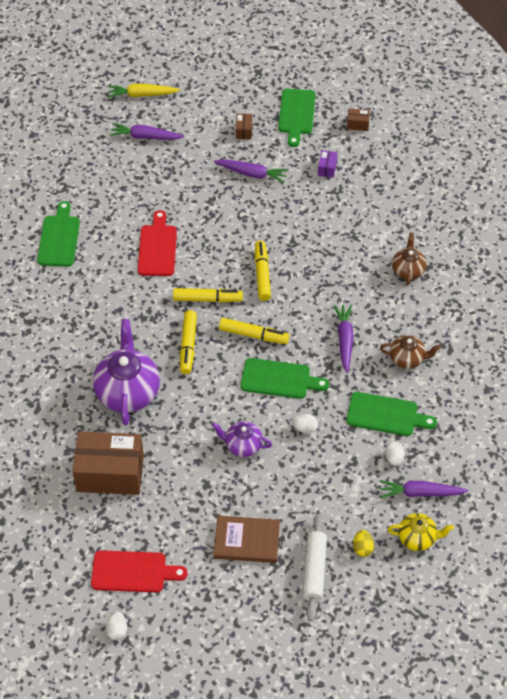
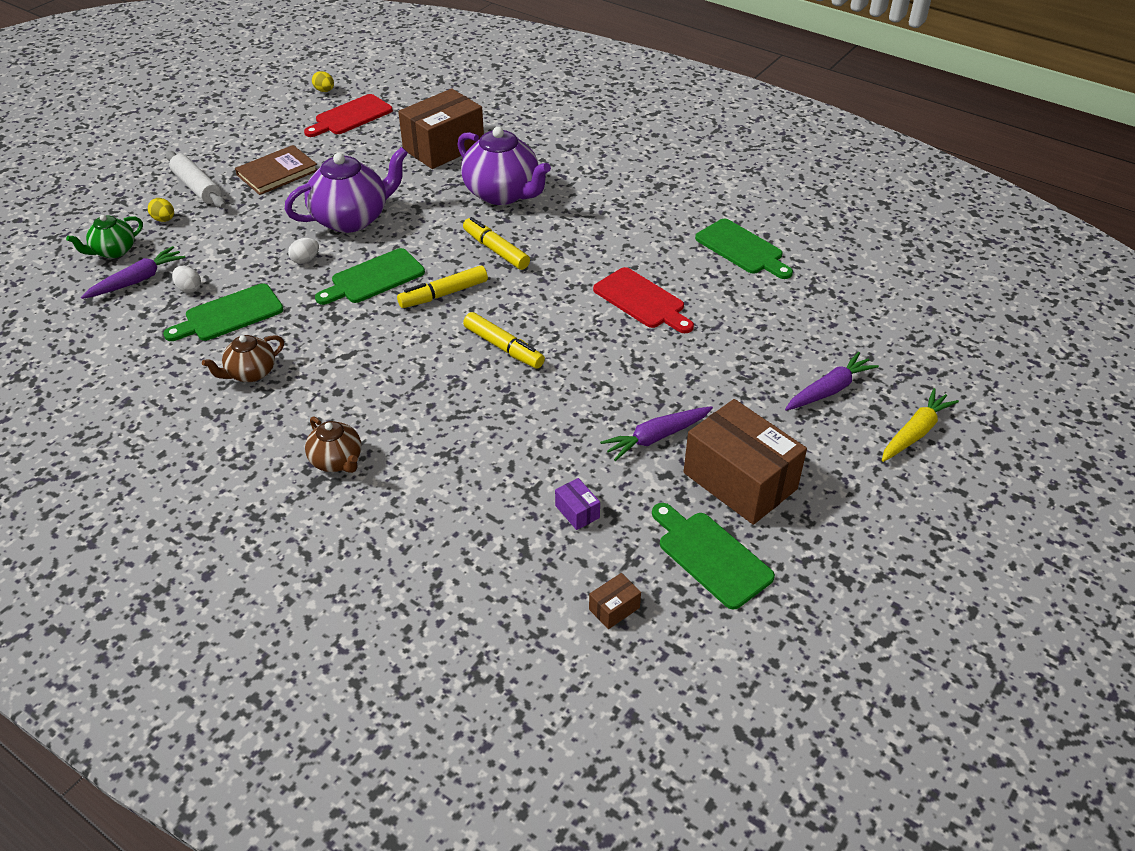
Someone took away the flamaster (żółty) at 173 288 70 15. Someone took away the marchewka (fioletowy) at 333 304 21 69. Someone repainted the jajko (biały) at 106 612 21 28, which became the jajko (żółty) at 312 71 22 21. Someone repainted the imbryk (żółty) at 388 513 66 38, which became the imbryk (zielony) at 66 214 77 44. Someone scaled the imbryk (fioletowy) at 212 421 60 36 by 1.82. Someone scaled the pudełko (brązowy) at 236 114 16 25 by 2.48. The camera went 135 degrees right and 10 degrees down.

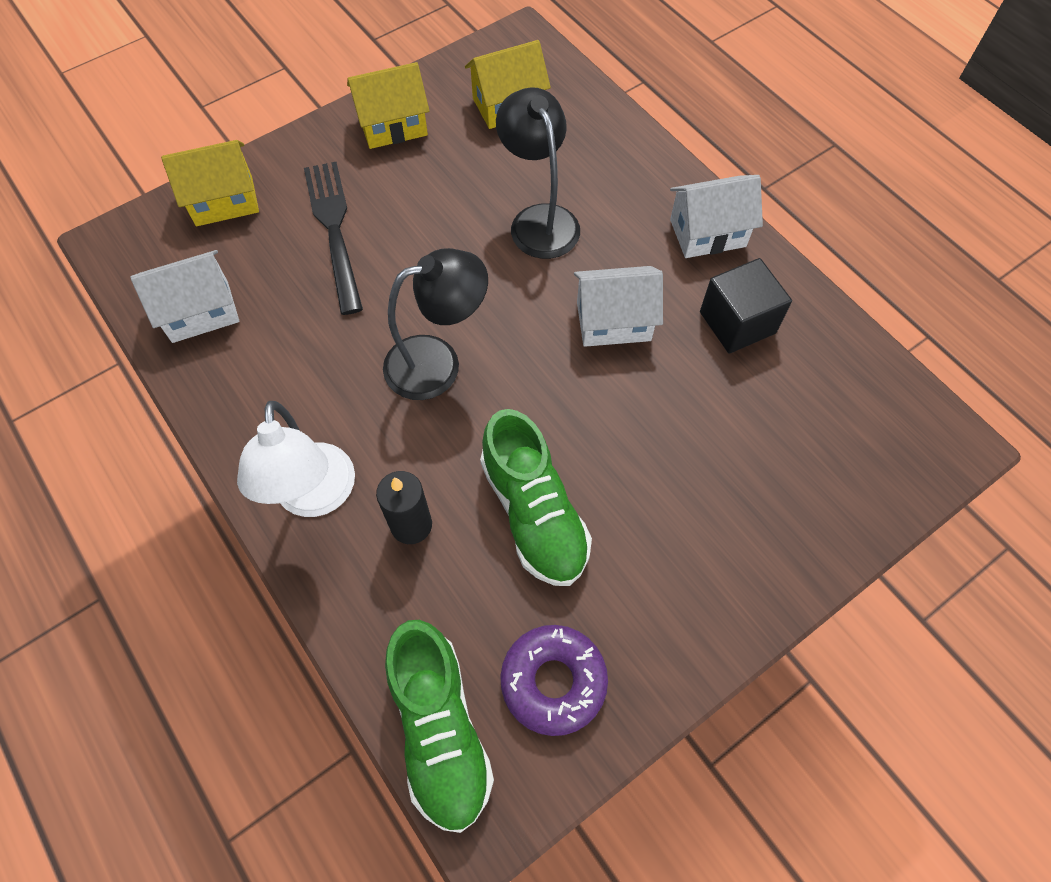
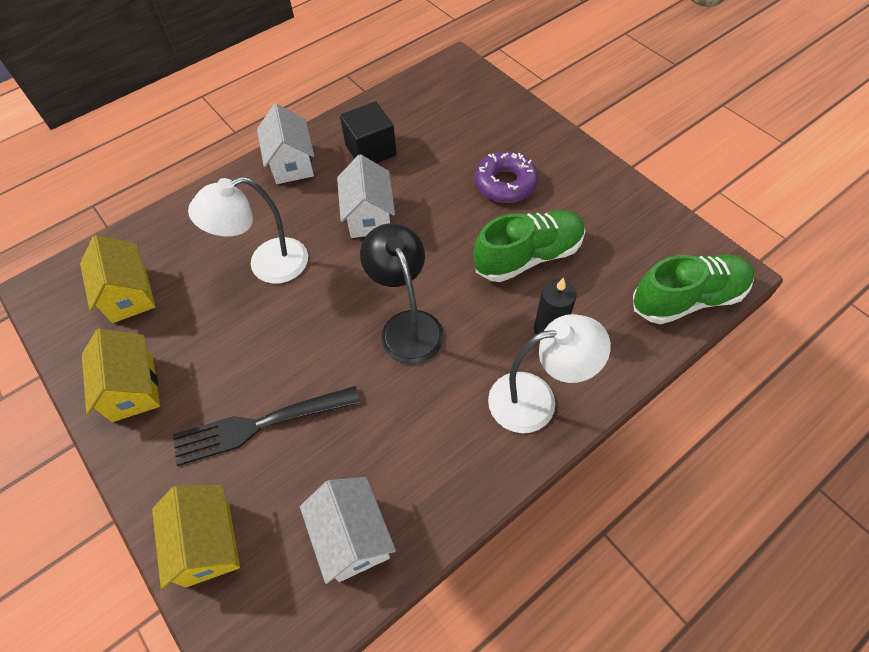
Someone carried the donut (fioletowy) from 500 625 108 111 to 475 151 63 52. Someone repainted the lampka (czarny) at 496 87 84 172, which became the lampka (biały) at 188 177 120 107. The camera went 90 degrees left and 5 degrees down.

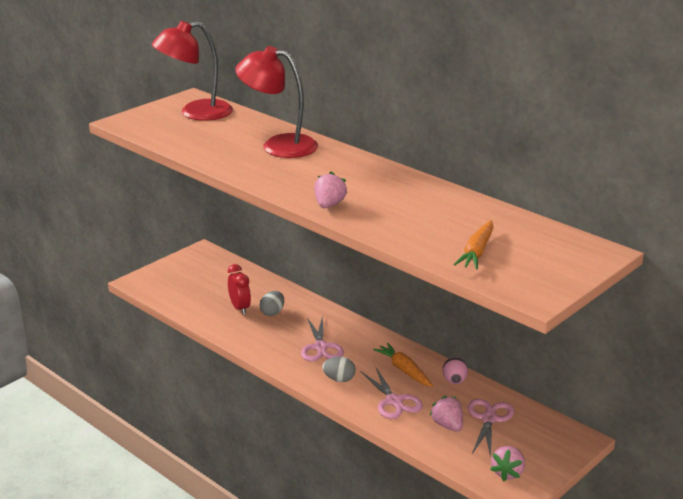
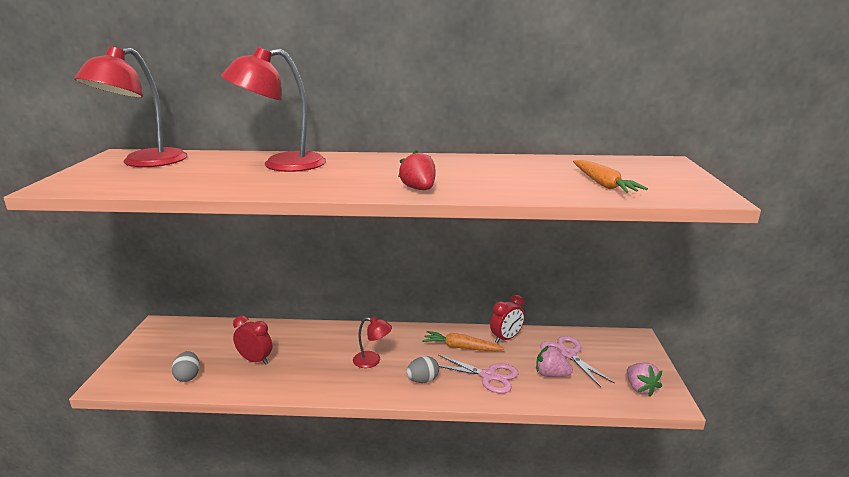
Someone carried the jajko (szary) from 260 291 24 25 to 171 351 29 31. Someone swapped the nożyczki (różowy) at 301 316 43 46 for the lampka (czerwony) at 353 317 39 51. Someone swapped the jajko (różowy) at 443 357 25 27 for the budzik (czerwony) at 490 295 35 48. Someone repainted the truskawka (różowy) at 314 172 33 36, which became the truskawka (czerwony) at 398 150 38 40. The camera went 40 degrees left and 5 degrees down.

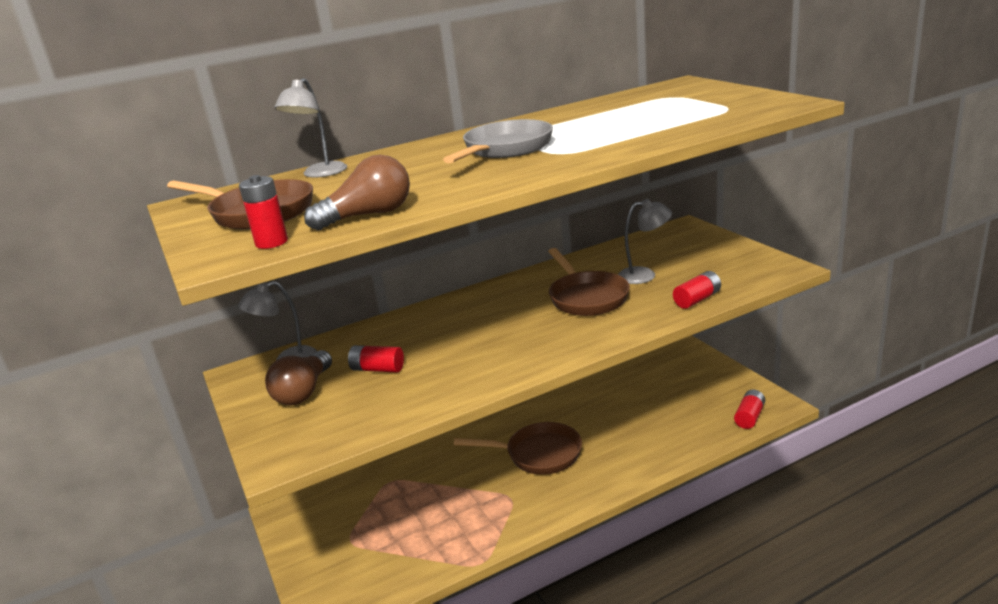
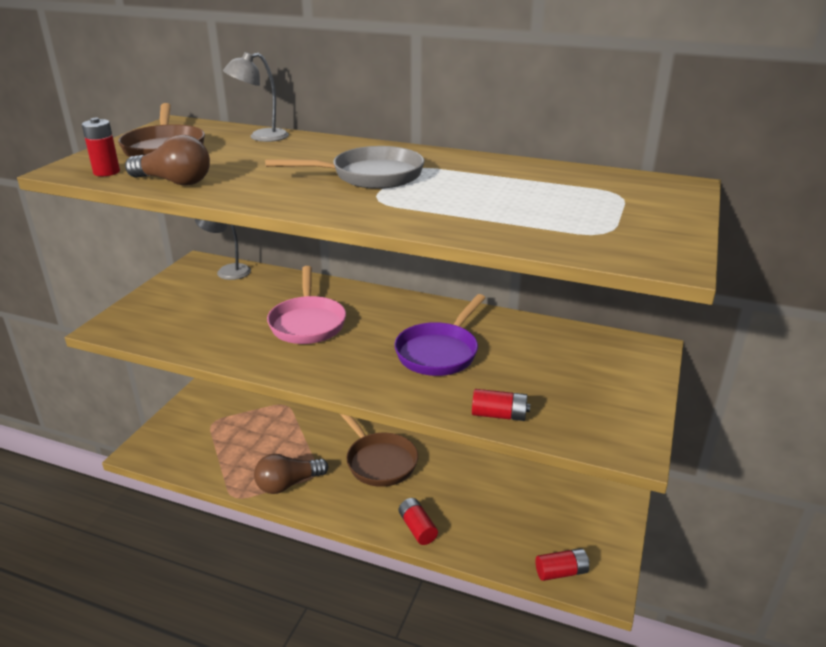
Someone took away the lampka (szary) at 618 199 54 85. Someone put down the patelnia (różowy) at 267 266 79 78. Someone carried the żarówka (brązowy) from 265 350 67 55 to 254 454 74 40. Someone carried the bateria (czerwony) from 348 345 56 28 to 399 498 39 47. Someone repainted the patelnia (brązowy) at 548 248 82 68, which became the patelnia (fioletowy) at 394 294 91 82. The camera went 45 degrees right and 5 degrees up.

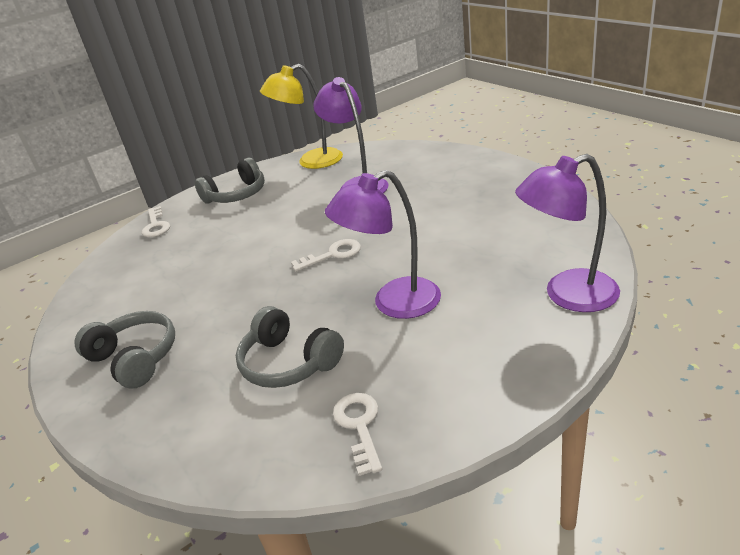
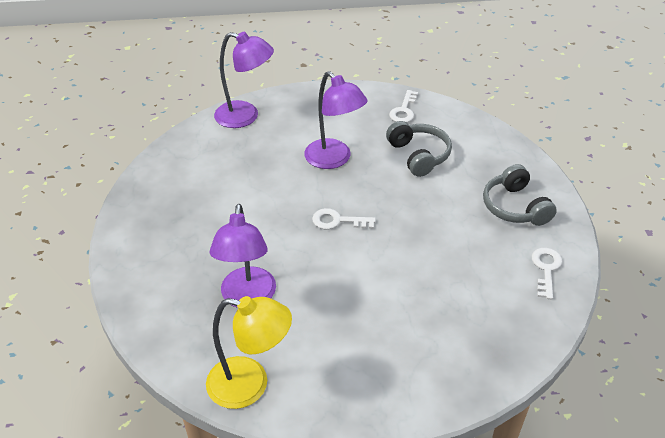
Someone took away the słuchawki (szary) at 195 158 70 46. Someone carried the klucz (biały) from 142 206 28 31 to 532 248 30 52. Someone rotated the lampka (fioletowy) at 325 170 116 149 by 45 degrees clockwise. The camera went 155 degrees left and 10 degrees up.

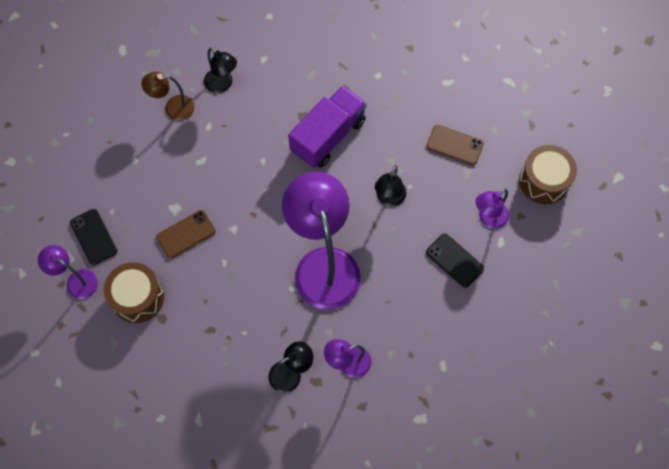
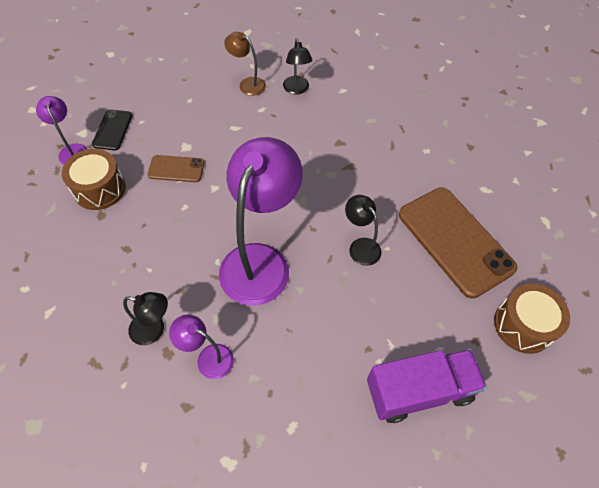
Someone took away the telefon (czarny) at 426 233 58 55. Someone took away the lampka (fioletowy) at 476 189 33 40. Someone carried the ciężarówka (fioletowy) from 288 85 79 83 to 367 349 120 74. Someone rotated the lampka (czarny) at 375 165 31 41 by 90 degrees clockwise. Someone scaled the telefon (brązowy) at 427 125 57 40 by 2.05. The camera went 35 degrees right and 10 degrees down.

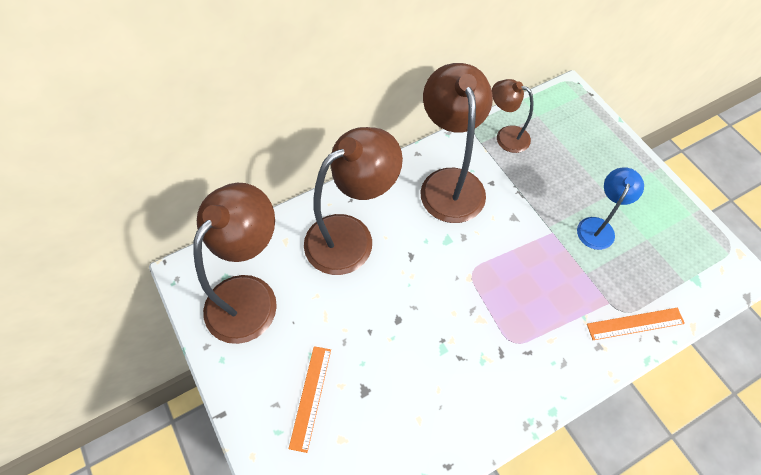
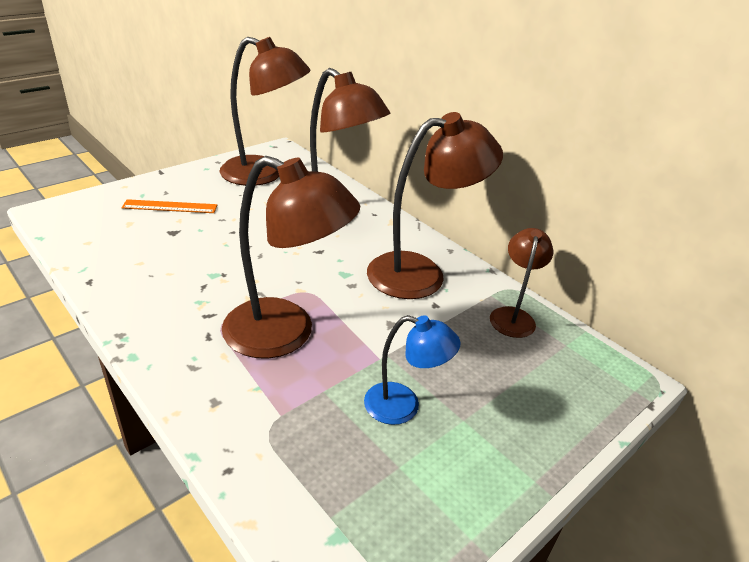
Someone took away the linijka (pomarańczowy) at 587 308 98 32. Someone put down the lampka (brązowy) at 222 156 138 203. The camera went 75 degrees right and 25 degrees down.

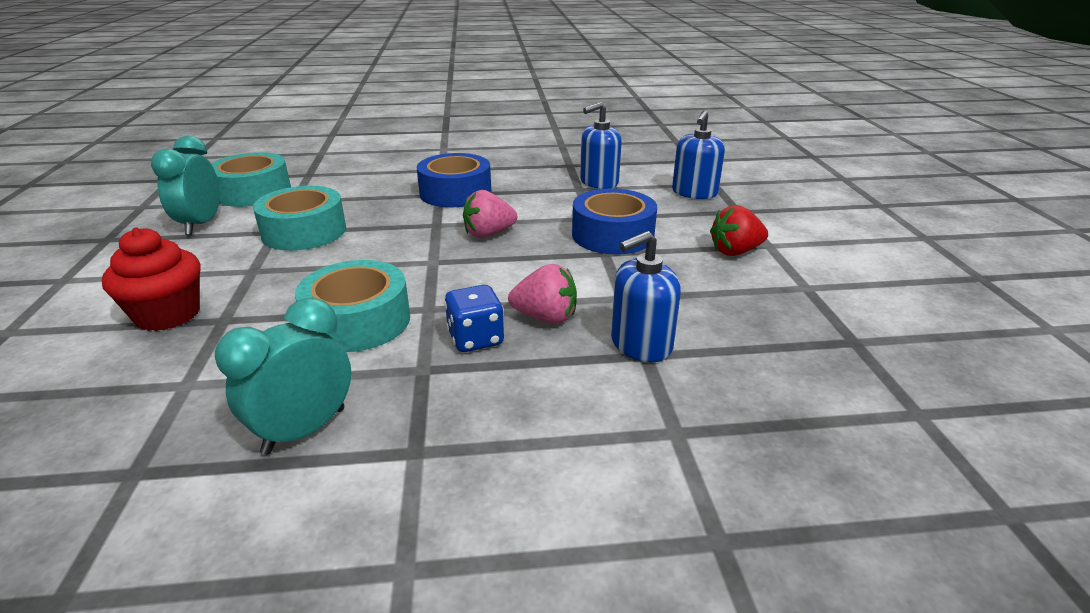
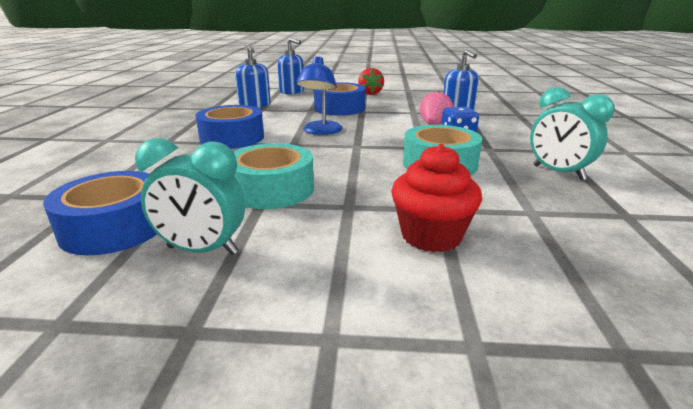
Someone swapped the truskawka (różowy) at 463 190 54 48 for the lampka (niebieski) at 296 57 47 78. Someone repainted the taśma klejąca (turkusowy) at 211 152 80 55, which became the taśma klejąca (niebieski) at 43 171 114 84. The camera went 80 degrees left and 5 degrees down.

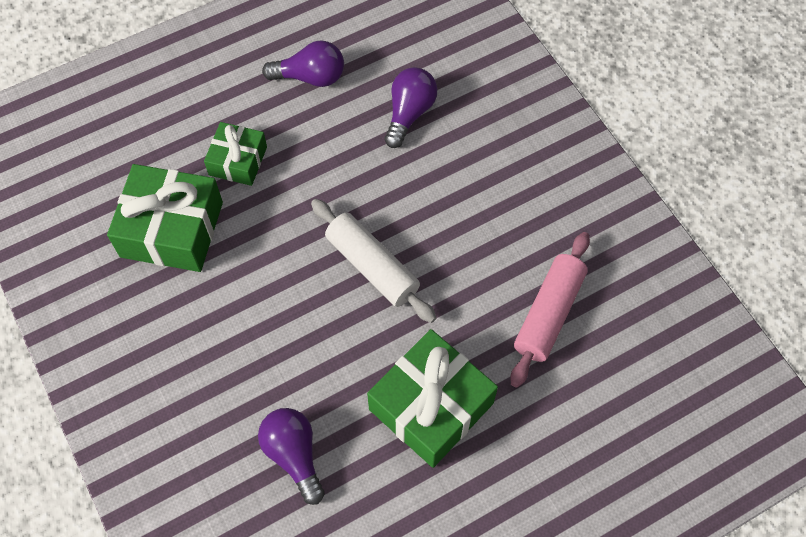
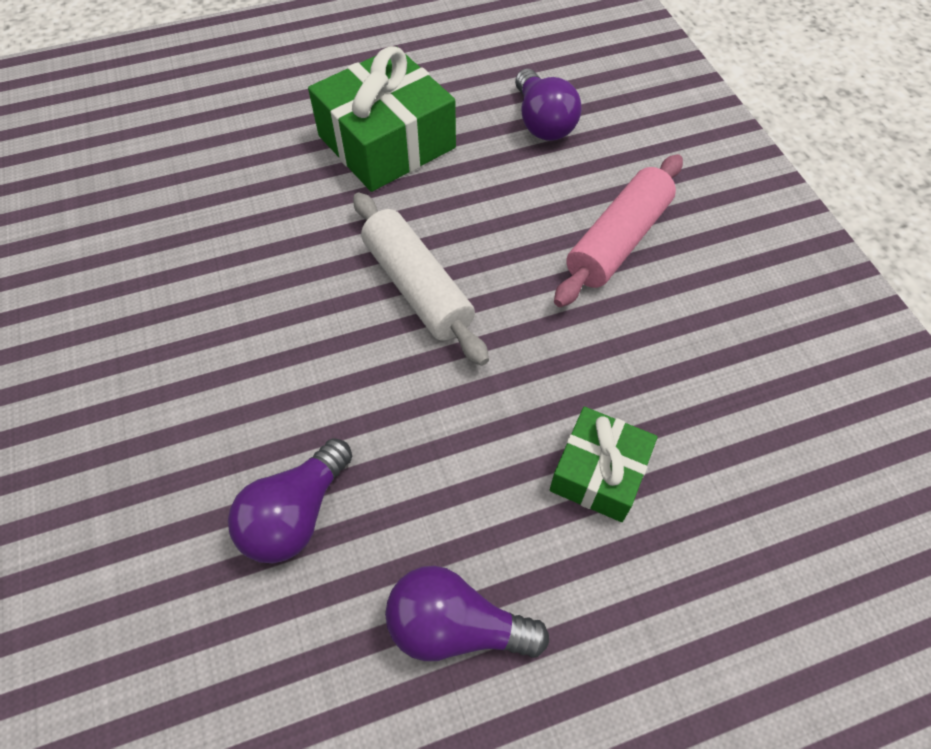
Someone took away the prezent (zielony) at 107 164 116 108. Someone carried the wałek do ciasta (różowy) from 510 232 80 156 to 554 154 129 153. The camera went 170 degrees left and 5 degrees down.

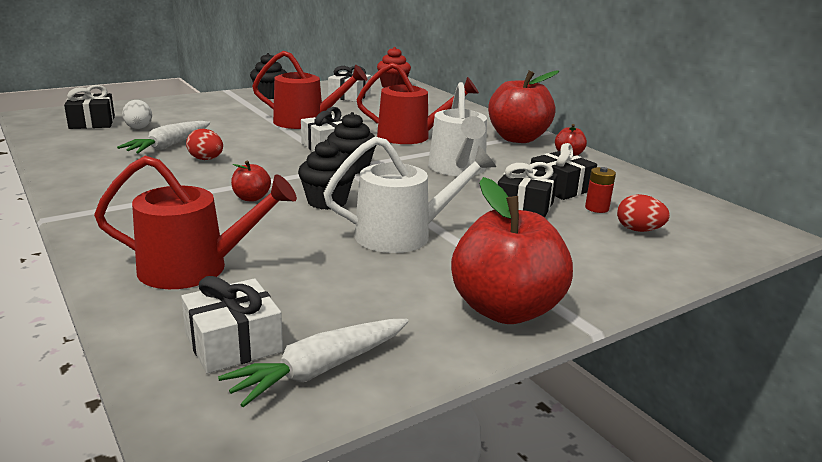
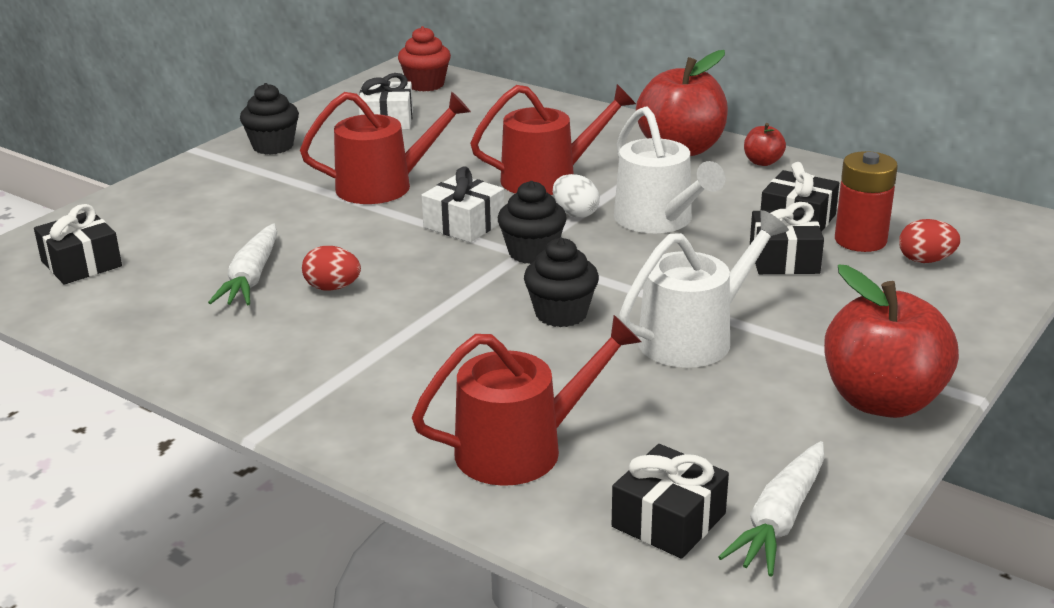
Someone took away the jabłko (czerwony) at 231 160 40 41. Someone carried the jajko (biały) from 122 100 30 29 to 553 174 47 44. Someone repainted the prezent (biały) at 181 276 102 98, which became the prezent (czarny) at 612 444 117 115. Someone scaled the bateria (czerwony) at 585 167 31 46 by 1.76. The camera went 20 degrees left and 5 degrees up.

